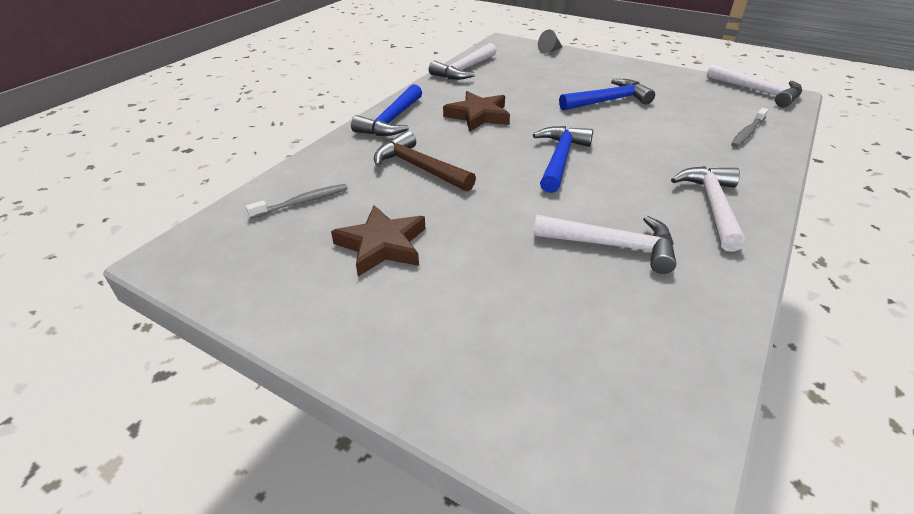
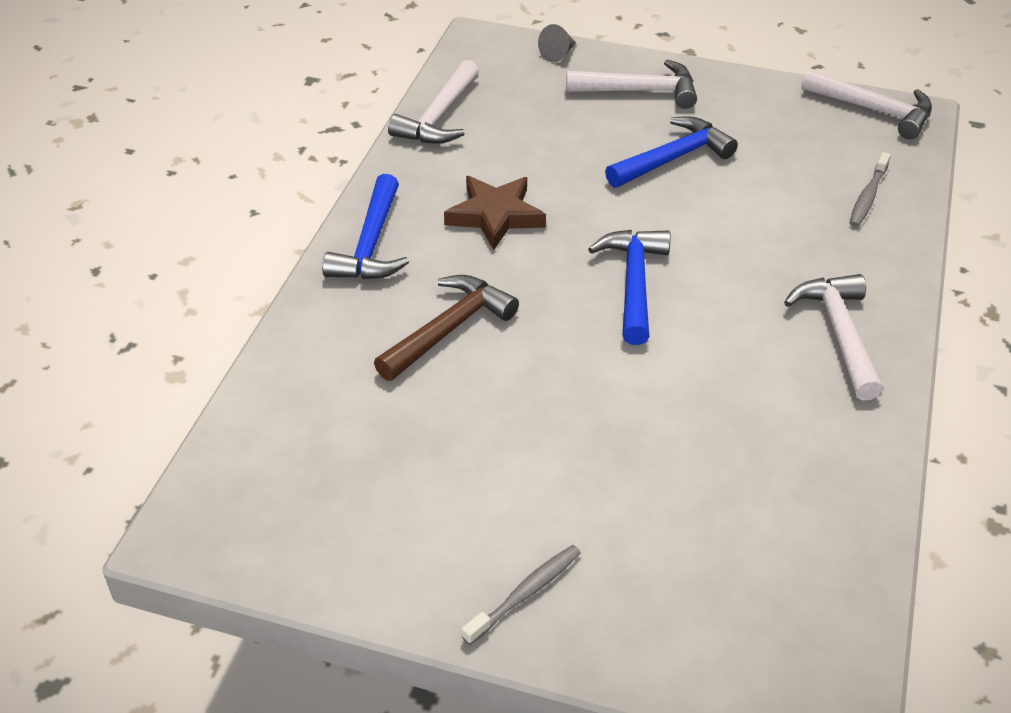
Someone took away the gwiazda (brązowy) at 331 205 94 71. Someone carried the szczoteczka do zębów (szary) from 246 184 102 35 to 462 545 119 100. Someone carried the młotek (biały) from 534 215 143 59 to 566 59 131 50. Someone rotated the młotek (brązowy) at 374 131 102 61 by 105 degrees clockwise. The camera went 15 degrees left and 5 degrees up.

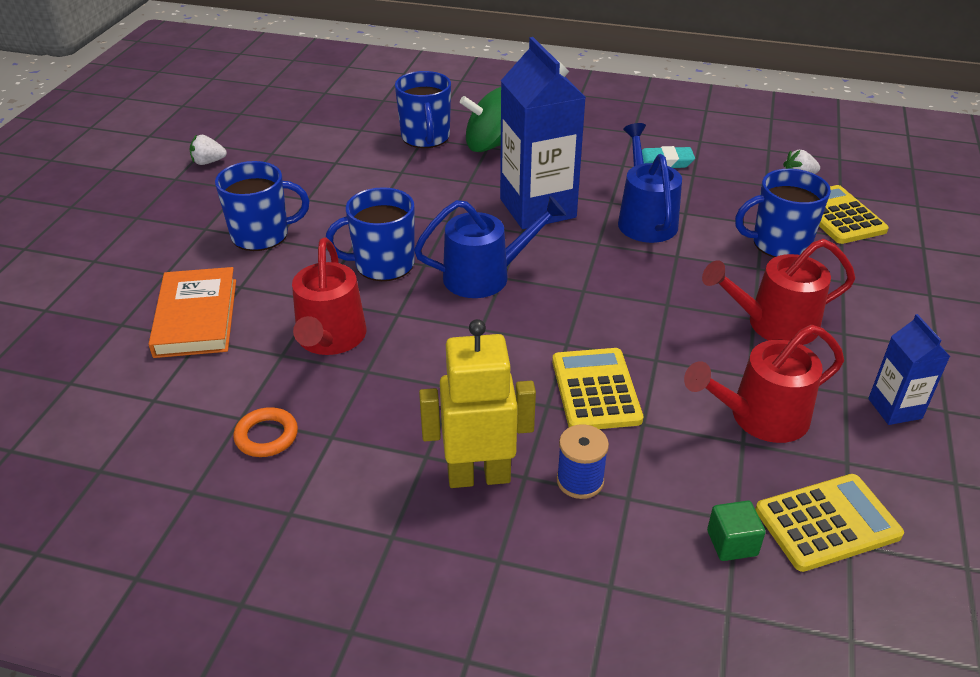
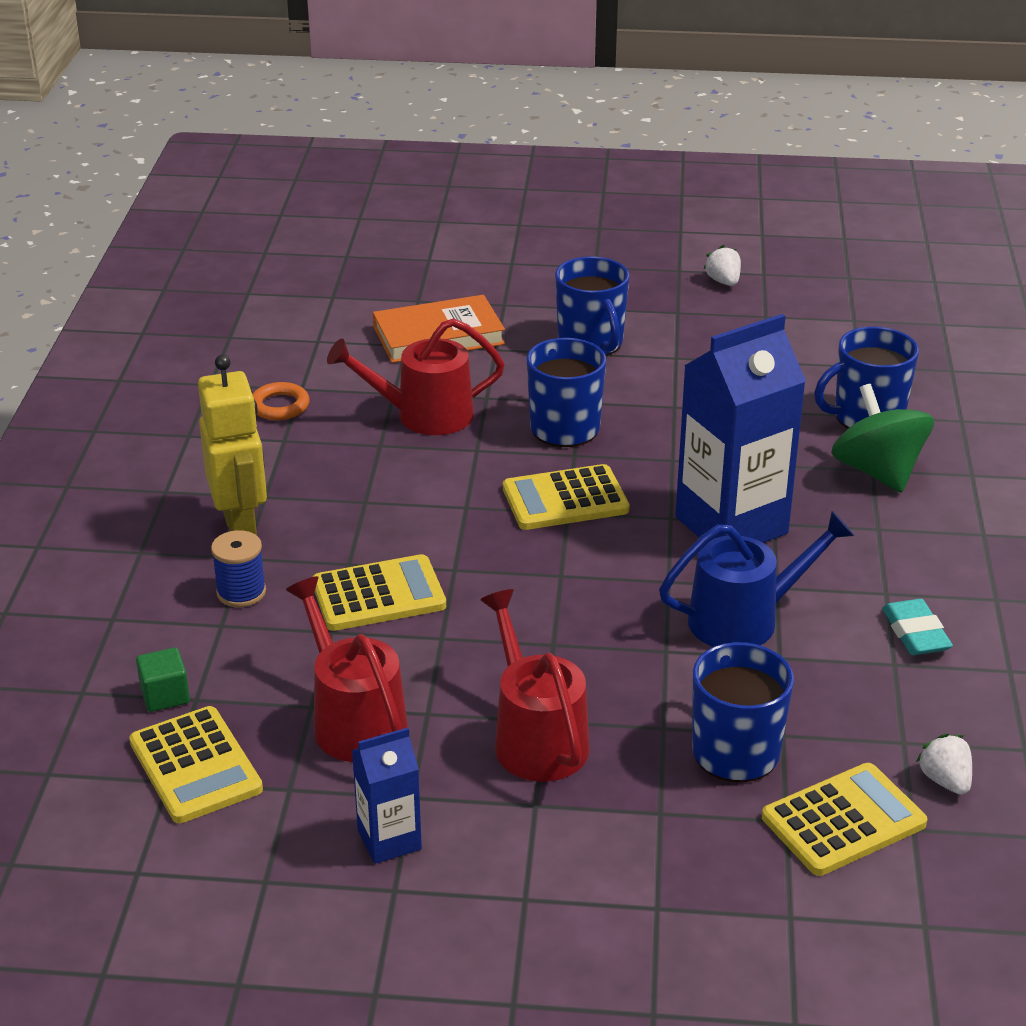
Someone swapped the konewka (niebieski) at 414 196 152 102 for the kalkulator (żółty) at 503 464 126 66. The camera went 80 degrees right and 5 degrees down.

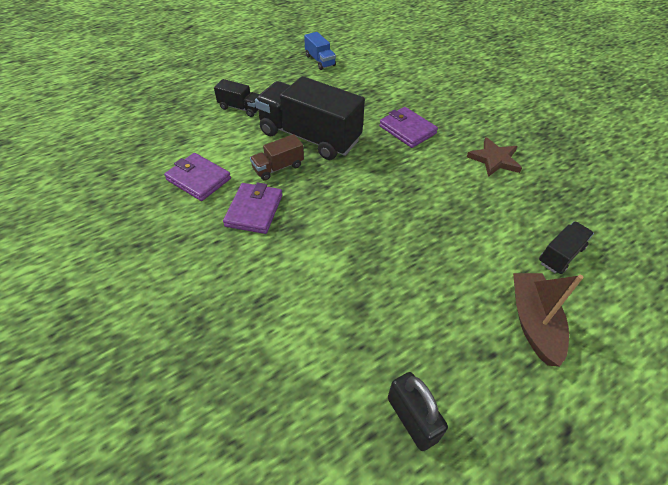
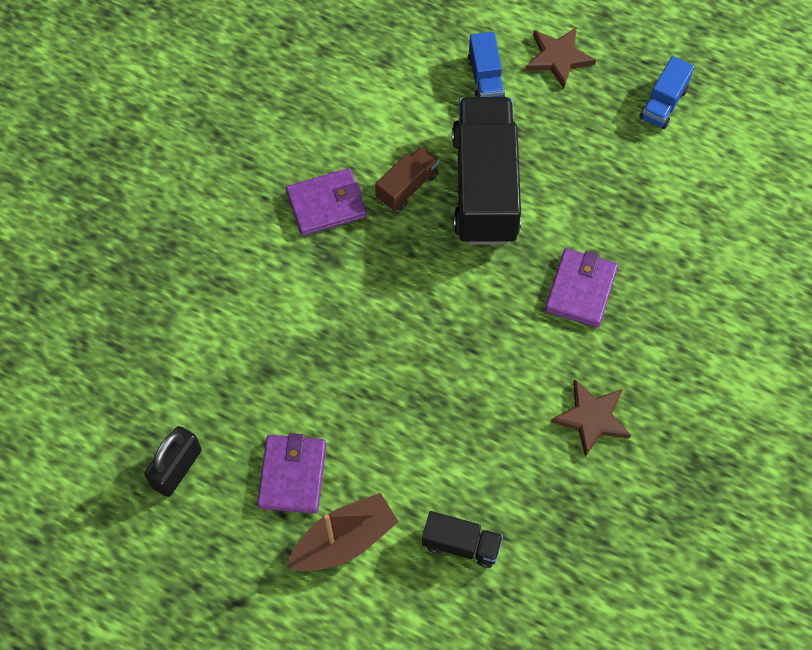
Someone put down the gwiazda (brązowy) at 525 27 71 62. Someone carried the portfel (fioletowy) from 164 153 67 48 to 257 433 69 81. Someone repainted the ciężarówka (czarny) at 214 79 45 38, which became the ciężarówka (niebieski) at 468 32 37 65. Someone rotated the ciężarówka (brązowy) at 250 134 54 46 by 105 degrees clockwise. The camera went 60 degrees right and 15 degrees up.

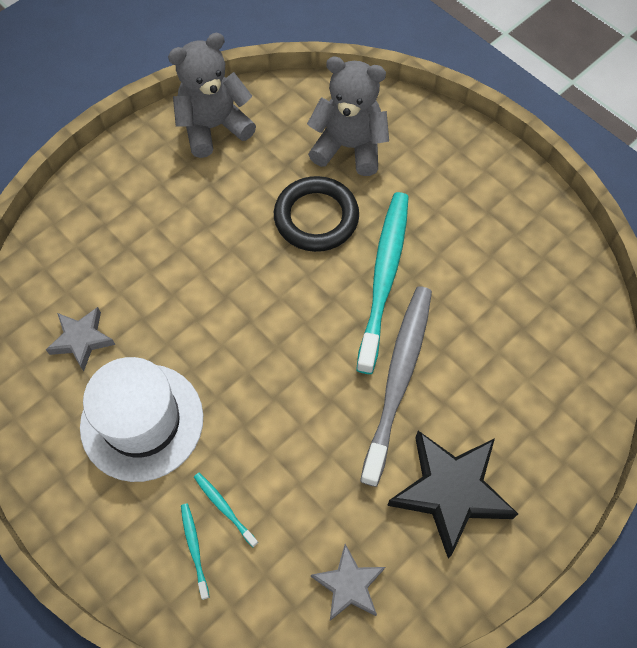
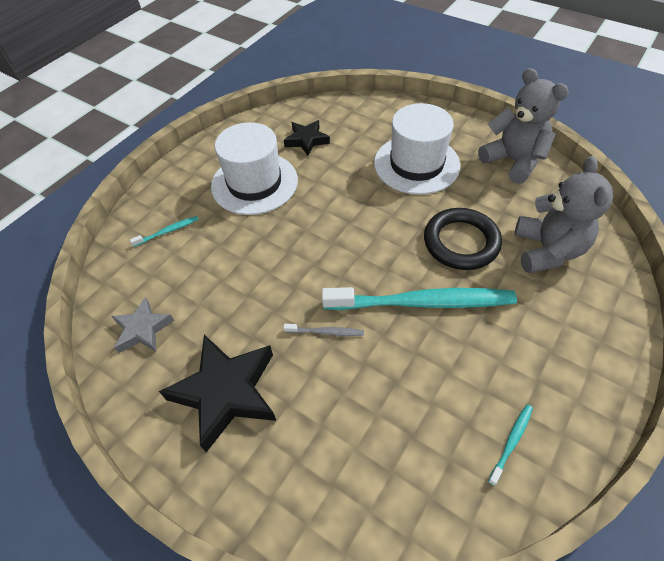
Someone put down the kapelusz (biały) at 374 103 86 92. Someone carried the szczoteczka do zębów (turkusowy) from 194 473 64 74 to 488 404 45 82. Someone repainted the gwiazda (szary) at 46 307 70 64, which became the gwiazda (czarny) at 284 120 46 36. Someone scaled the szczoteczka do zębów (szary) at 360 286 72 201 by 0.41. The camera went 80 degrees right and 10 degrees down.

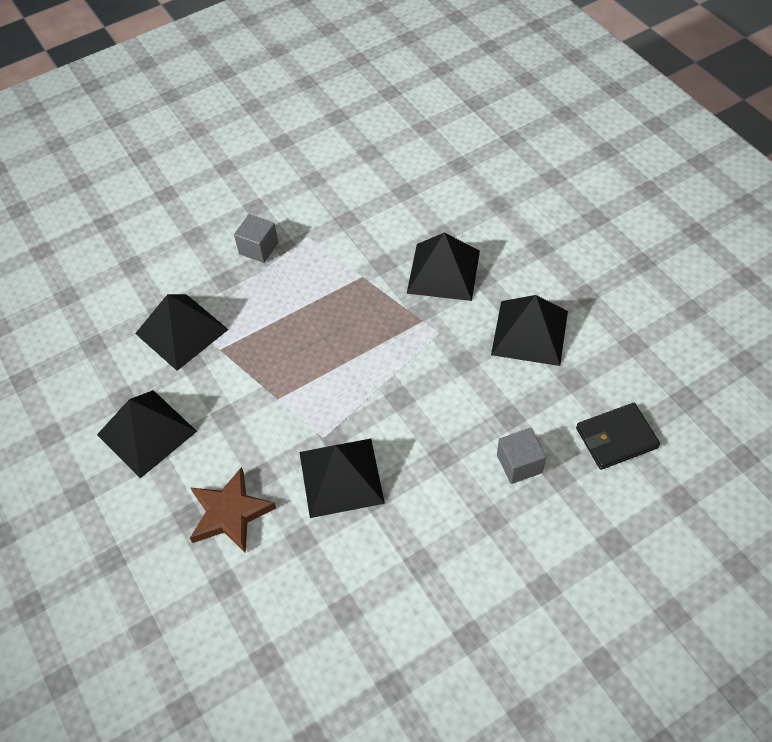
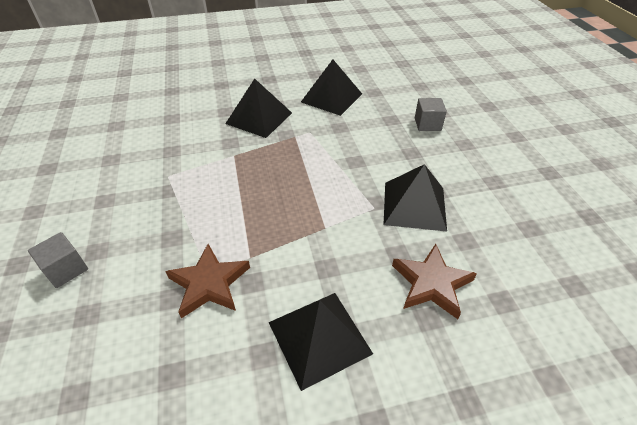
Someone took away the portfel (czarny) at 576 403 84 67. Someone carried the sześcian (szary) from 234 214 44 49 to 28 232 60 56. Someone swapped the piramida (czarny) at 135 294 94 77 for the gwiazda (brązowy) at 165 244 85 75. The camera went 75 degrees left and 10 degrees down.

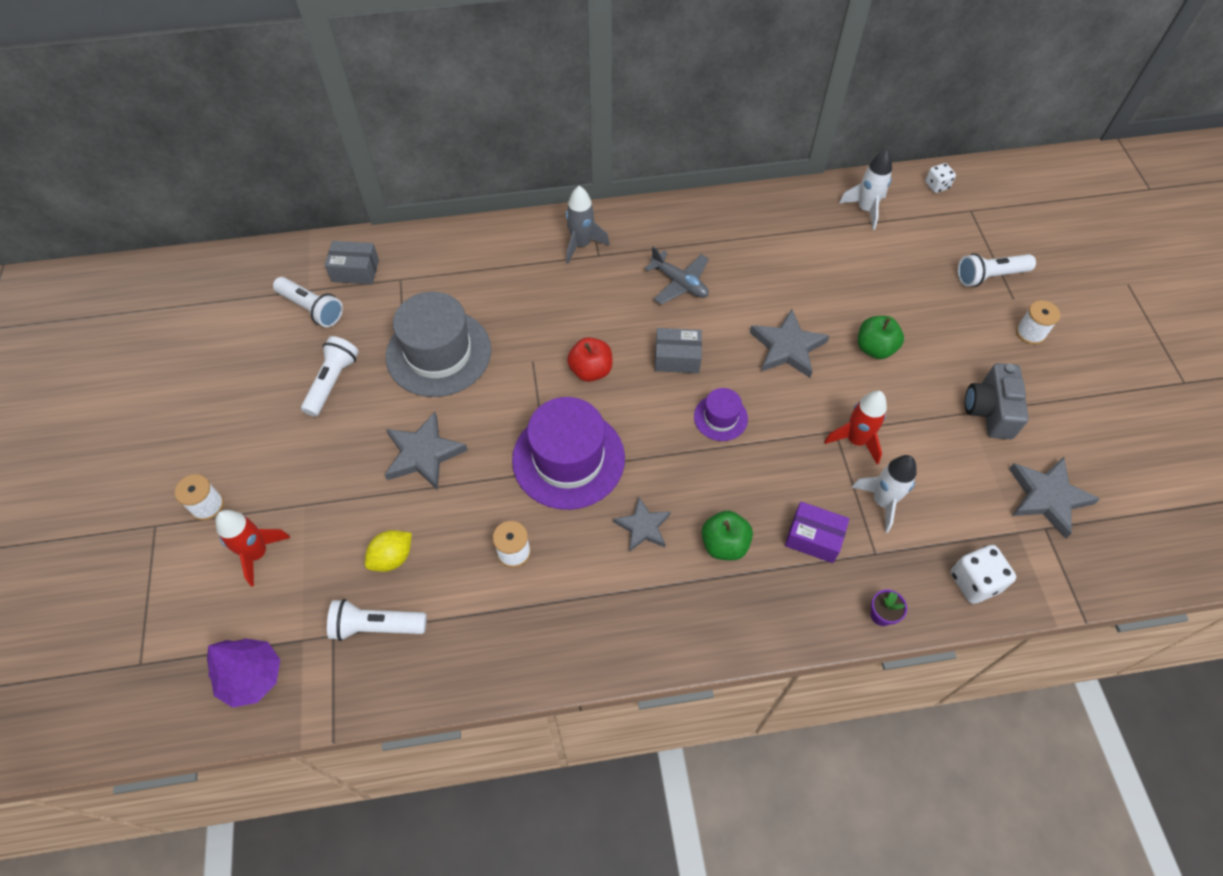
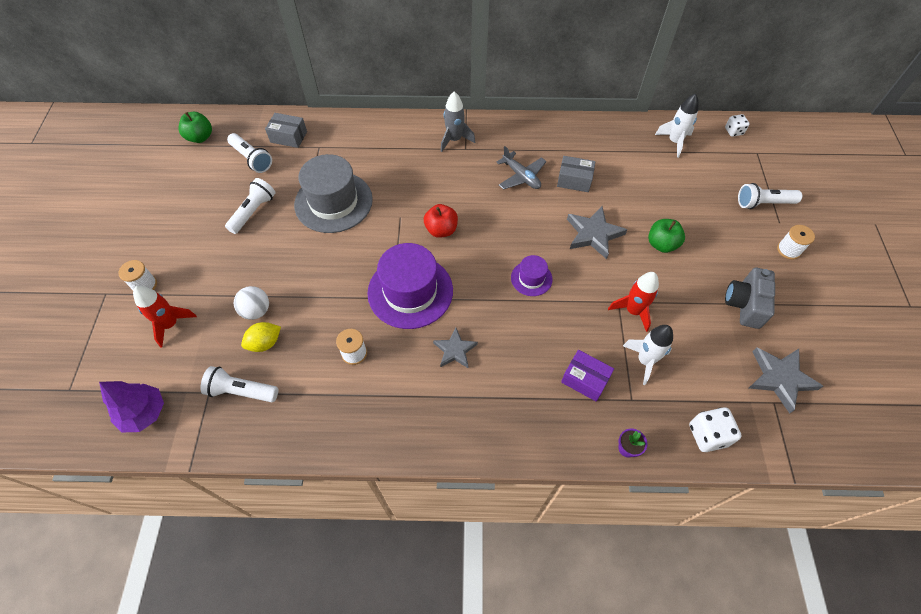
Someone took away the gwiazda (szary) at 385 412 83 78. Someone put down the piłka (biały) at 234 286 35 34. Someone carried the pudełko (szary) from 655 328 47 45 to 557 156 38 36. Someone carried the jabłko (zielony) from 702 510 51 50 to 179 112 33 31. The camera went 10 degrees right and 0 degrees up.

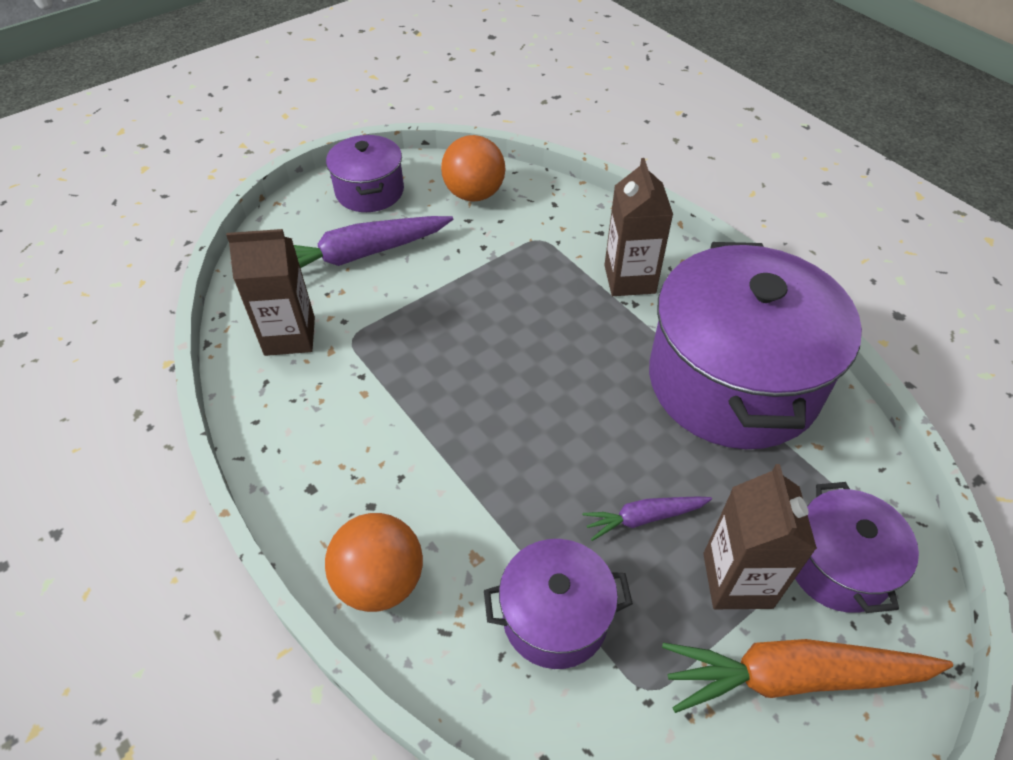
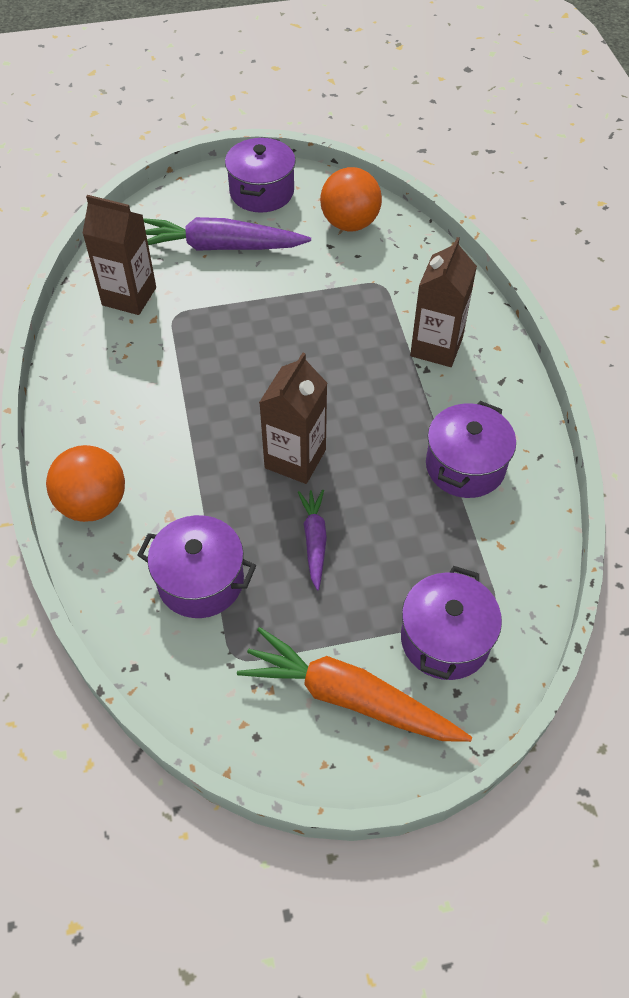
Someone carried the karton mleka (brązowy) from 703 464 114 145 to 259 353 68 131. Someone rotated the marchewka (fioletowy) at 582 496 130 45 by 75 degrees clockwise. Someone scaled the garnek (fioletowy) at 649 242 213 207 by 0.50. The camera went 25 degrees right and 5 degrees up.

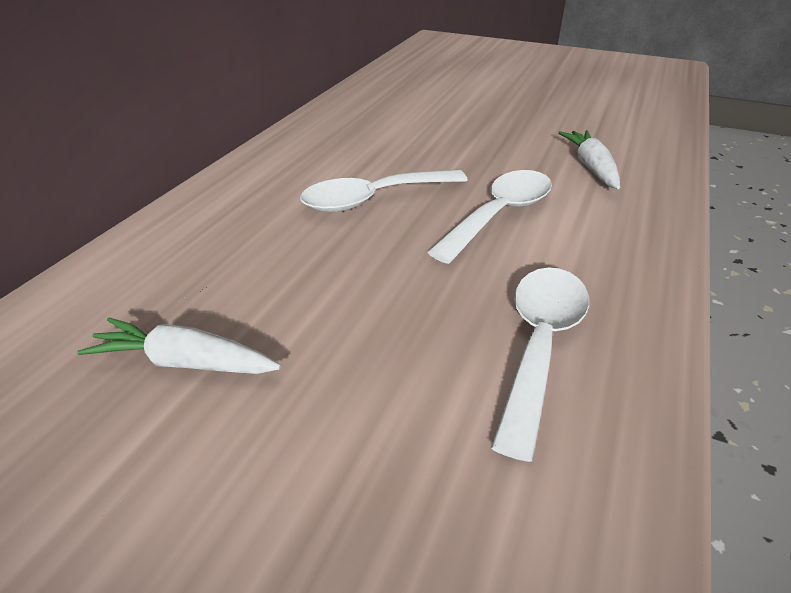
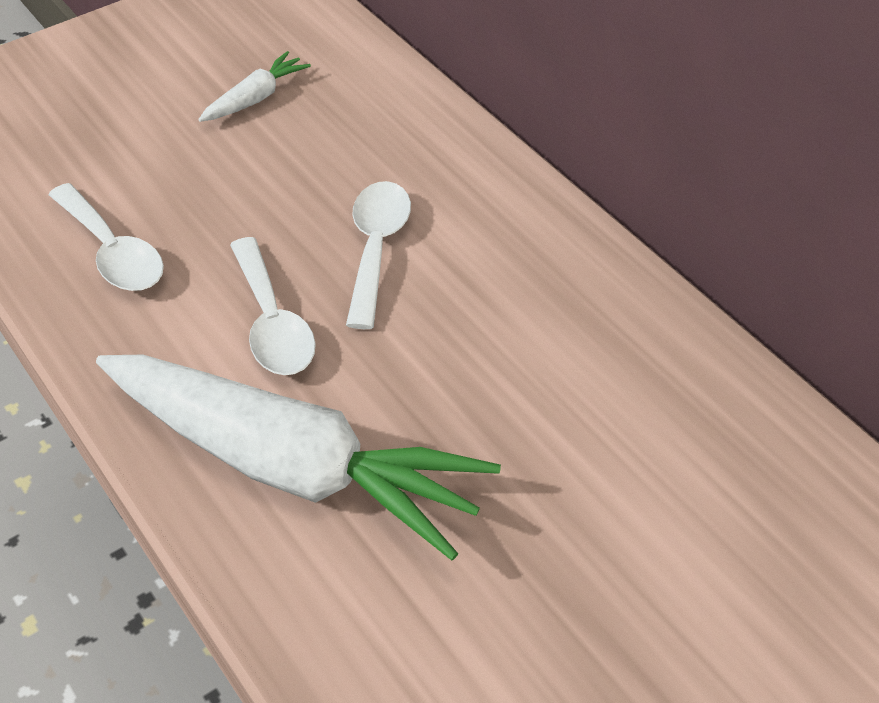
Someone scaled the marchewka (biały) at 558 130 62 59 by 2.47. The camera went 120 degrees right and 10 degrees up.

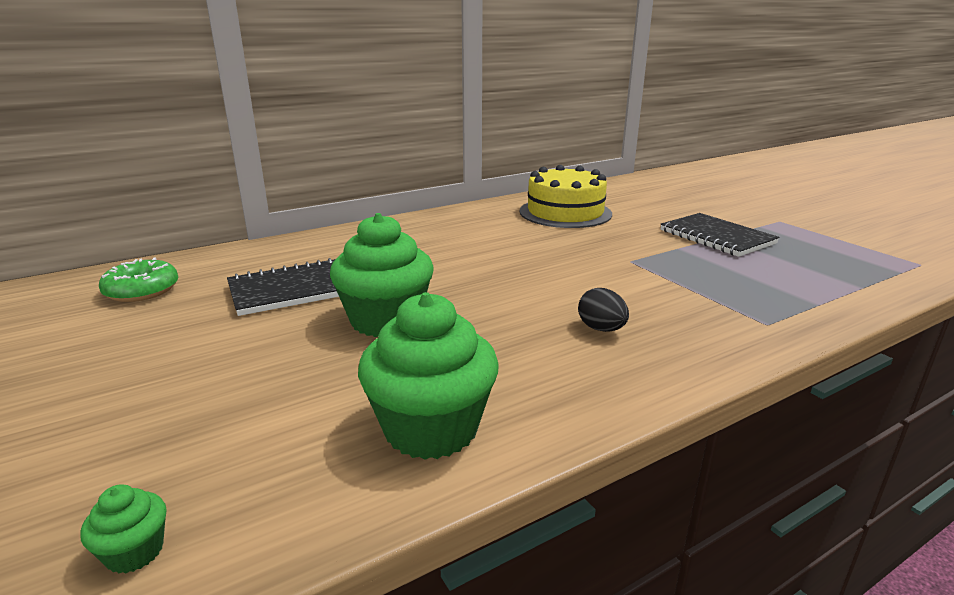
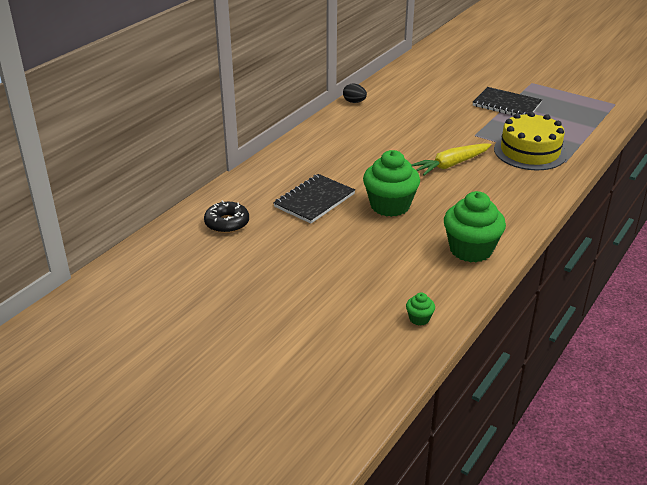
Someone put down the marchewka (żółty) at 411 143 80 33. Someone carried the tort (żółty) from 520 165 92 63 to 494 112 73 58. Someone carried the jajko (czarny) from 578 288 51 44 to 343 84 24 19. Someone repainted the donut (zielony) at 99 258 79 44, which became the donut (czarny) at 204 200 45 33. The camera went 25 degrees left and 10 degrees up.

